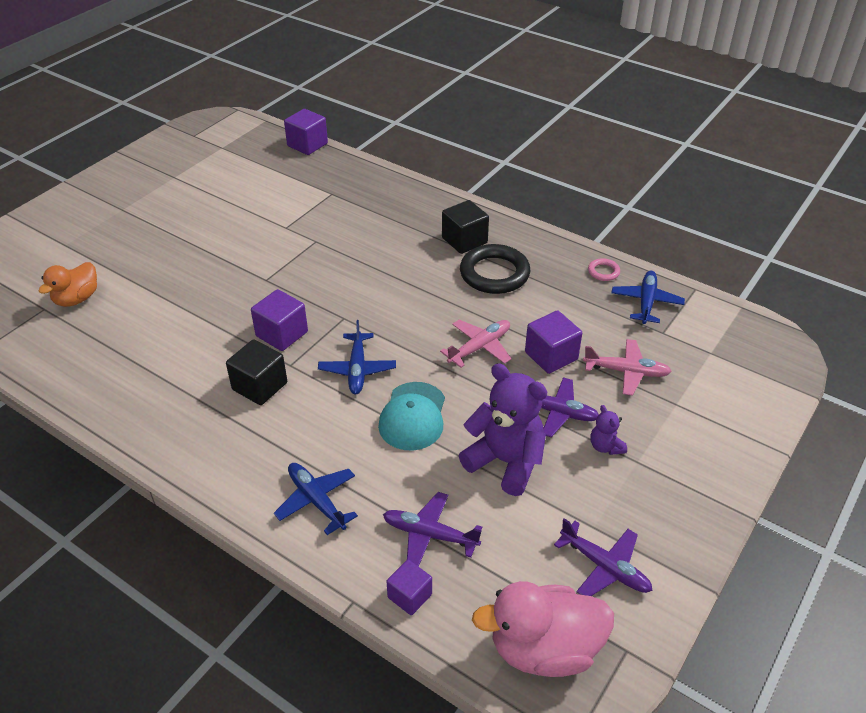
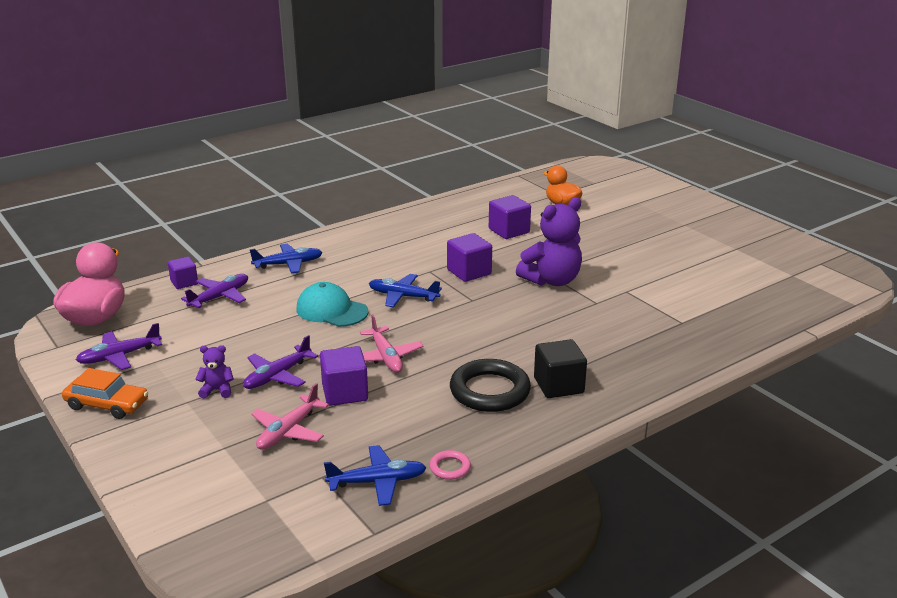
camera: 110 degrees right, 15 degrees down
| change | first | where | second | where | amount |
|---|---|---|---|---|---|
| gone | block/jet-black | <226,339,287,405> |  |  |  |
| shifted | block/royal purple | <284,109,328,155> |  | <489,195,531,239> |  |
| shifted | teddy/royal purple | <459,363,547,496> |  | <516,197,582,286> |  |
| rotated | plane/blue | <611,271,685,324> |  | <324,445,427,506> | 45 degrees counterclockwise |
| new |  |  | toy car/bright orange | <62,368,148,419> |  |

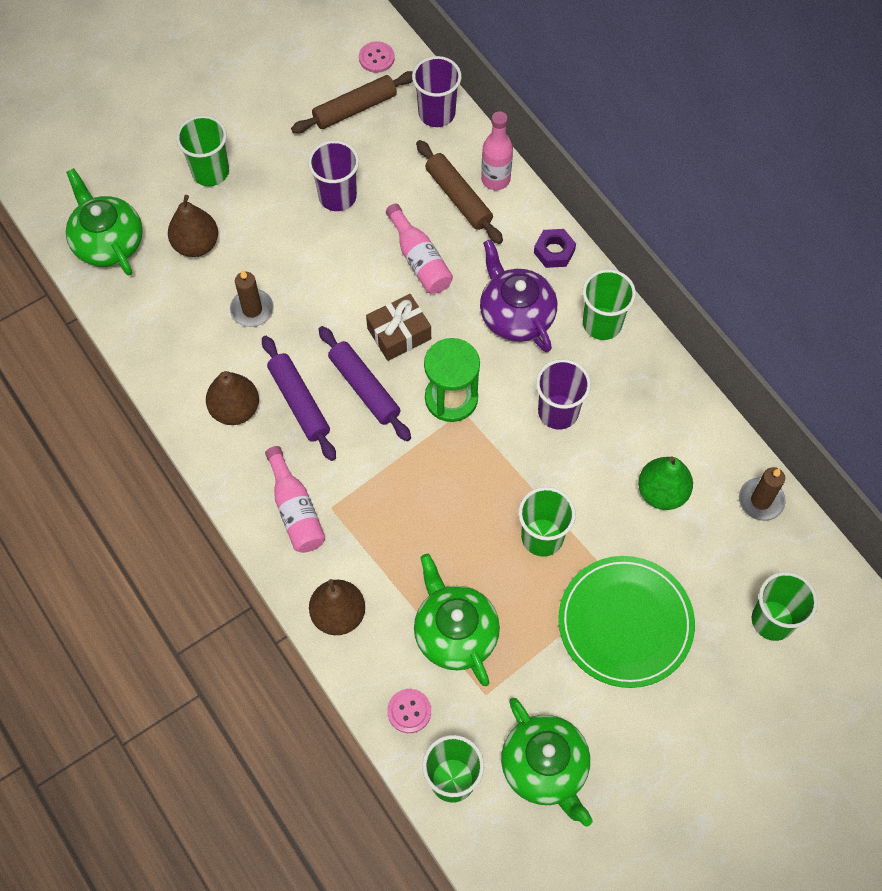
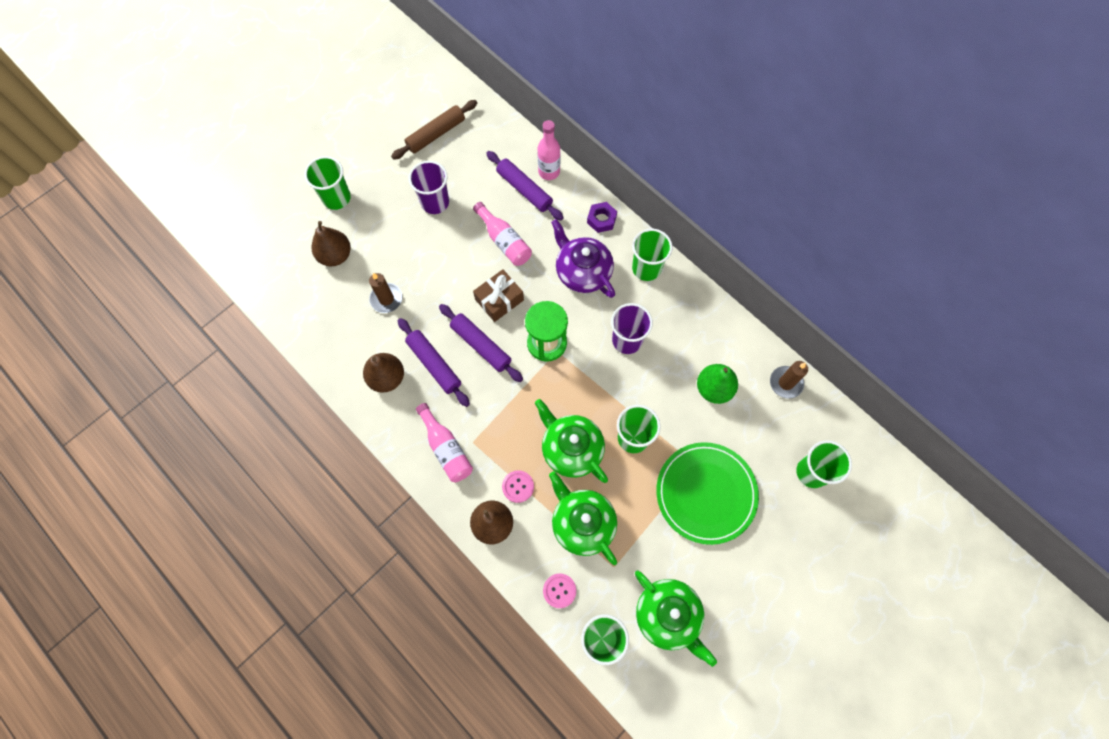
camera: 10 degrees left, 5 degrees up
| change | first | where | second | where | amount |
|---|---|---|---|---|---|
| shifted | tea pot/leaf-green | <66,168,143,276> |  | <535,399,608,483> |  |
| shifted | sewing button/pink | <359,41,394,73> |  | <502,470,534,503> |  |
| gone | cup/royal purple | <412,56,462,127> |  |  |  |
| repainted | rolling pin/brown | <416,140,503,244> | rolling pin/royal purple | <486,151,564,220> |  |

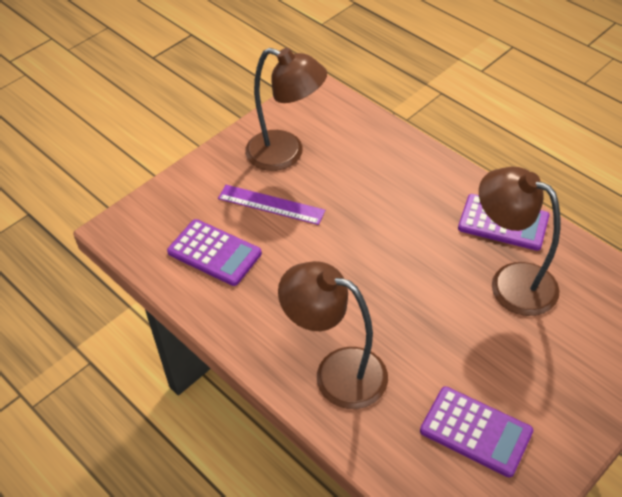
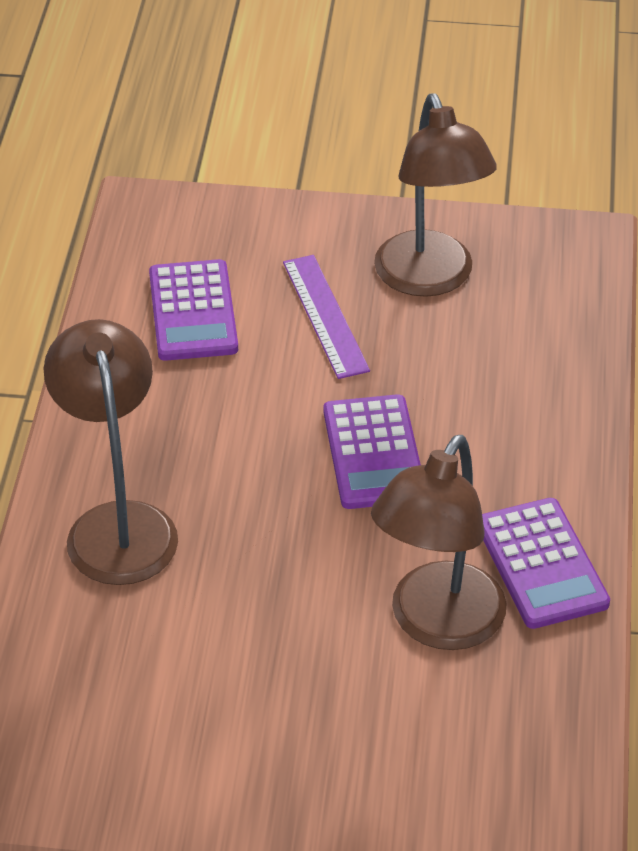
camera: 50 degrees right, 5 degrees down
| change | first | where | second | where | amount |
|---|---|---|---|---|---|
| shifted | adding machine/royal purple | <420,386,533,477> |  | <323,394,421,509> |  |
| rotated | lamp/brown | <479,167,560,316> |  | <371,435,507,650> | 150 degrees counterclockwise |

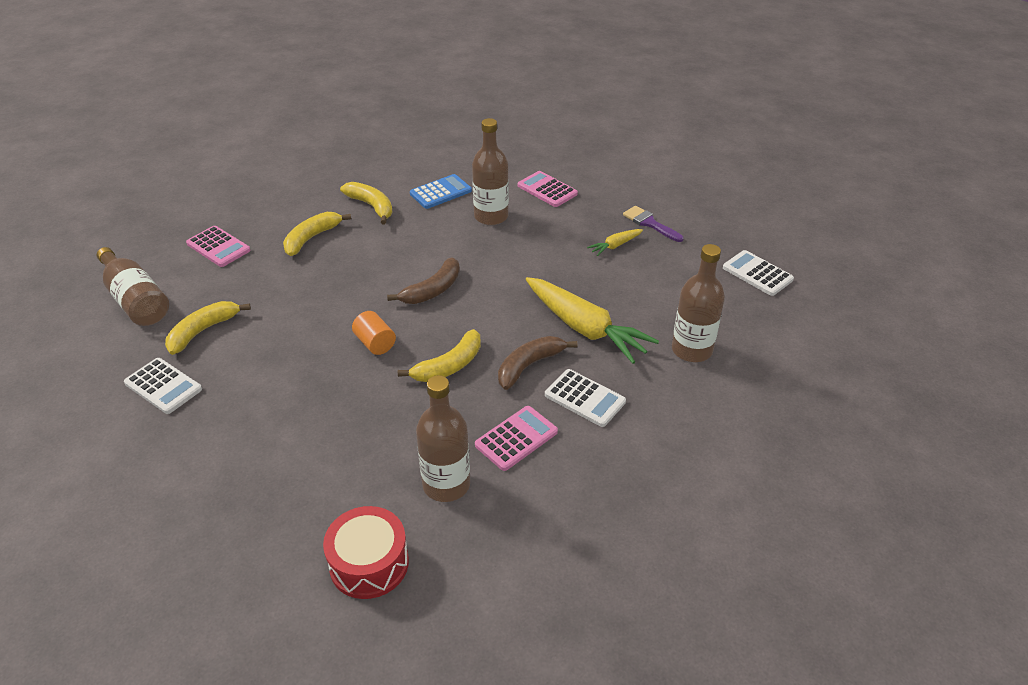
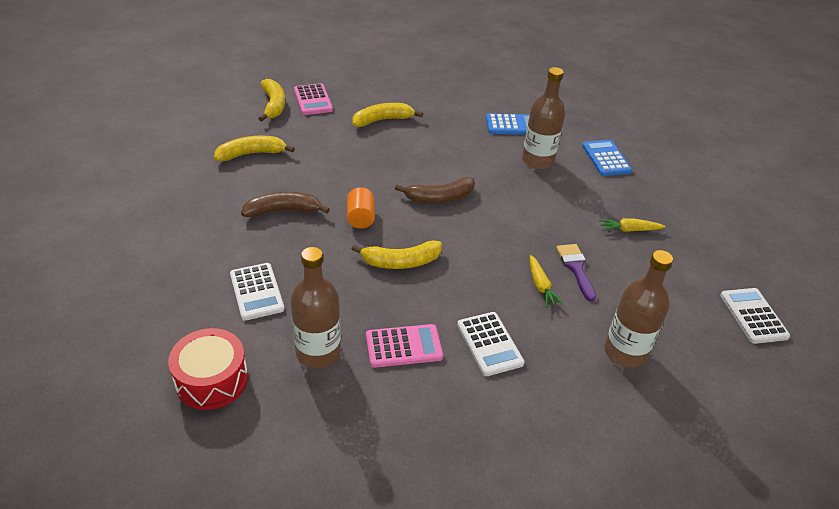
camera: 30 degrees right, 0 degrees up
| change | first | where | second | where | amount |
|---|---|---|---|---|---|
| gone | bottle/brown | <97,247,169,326> |  |  |  |
| shifted | adding machine/pure white | <124,358,202,414> |  | <230,263,285,321> |  |
| shifted | banana fruit/yellow | <340,182,392,224> |  | <258,79,285,122> |  |
| shifted | banana fruit/brown | <498,336,578,390> |  | <241,192,330,217> |  |
| repainted | adding machine/pink | <518,171,578,207> | adding machine/blue | <582,140,632,176> |  |
| scaled | root vegetable/yellow | <526,277,659,364> |  | <530,255,564,308> | x0.46 |
| shifted | paintbrush/royal purple | <623,206,684,242> |  | <556,244,596,302> |  |

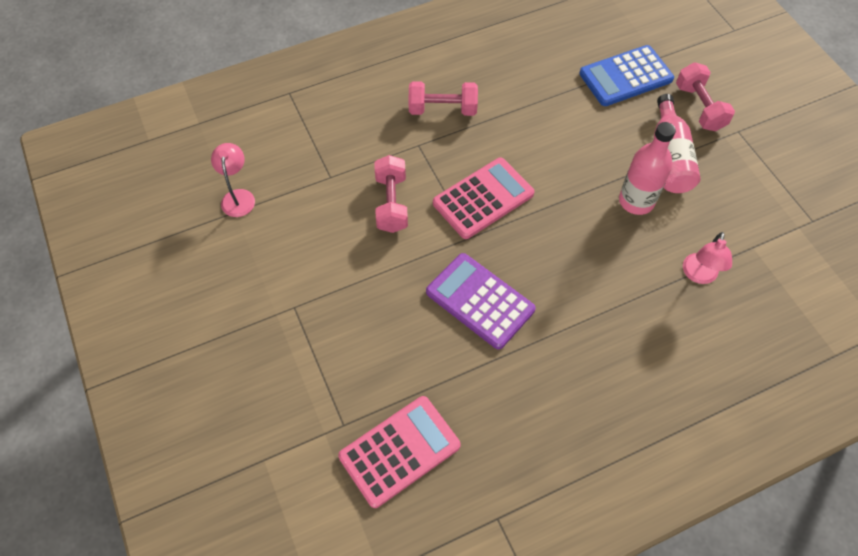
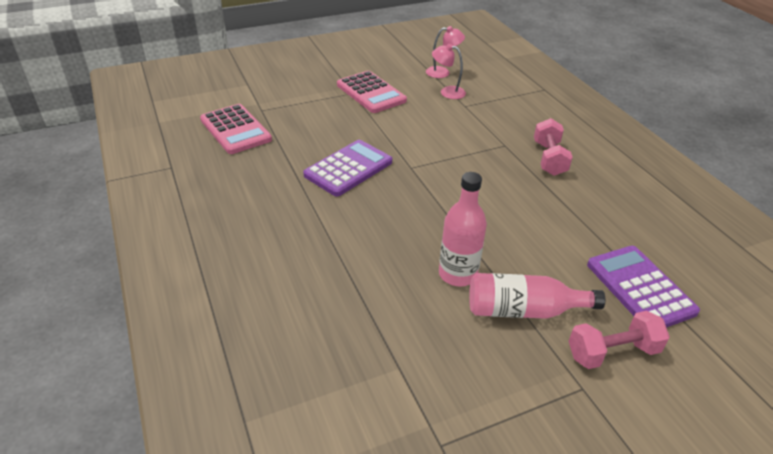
camera: 90 degrees right, 20 degrees down
| change | first | where | second | where | amount |
|---|---|---|---|---|---|
| gone | free weight/pink | <374,155,408,233> |  |  |  |
| shifted | adding machine/pink | <433,158,535,239> |  | <337,71,407,113> |  |
| repainted | adding machine/blue | <579,45,674,106> | adding machine/royal purple | <587,246,700,328> |  |
| shifted | lamp/pink | <683,232,732,284> |  | <432,44,466,99> |  |

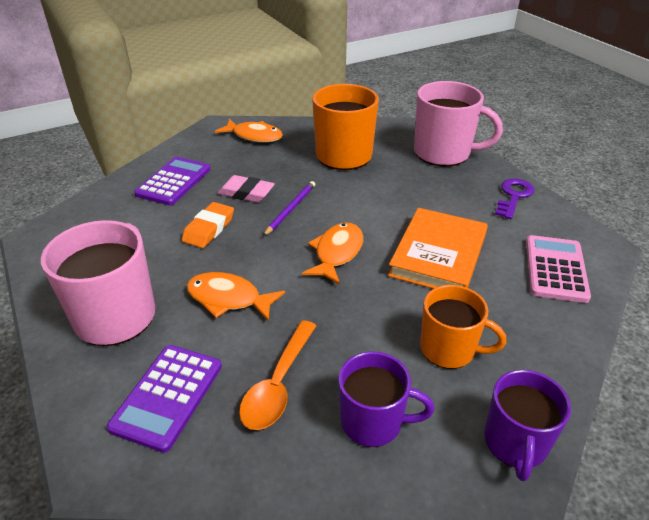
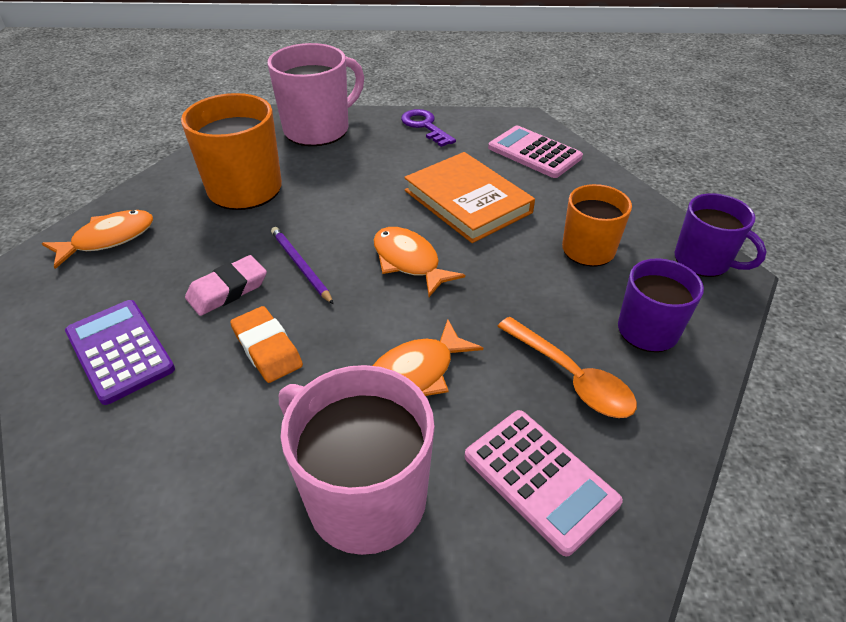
camera: 60 degrees left, 5 degrees up
| change | first | where | second | where | amount |
|---|---|---|---|---|---|
| repainted | adding machine/royal purple | <107,345,222,453> | adding machine/pink | <465,410,623,556> |  |

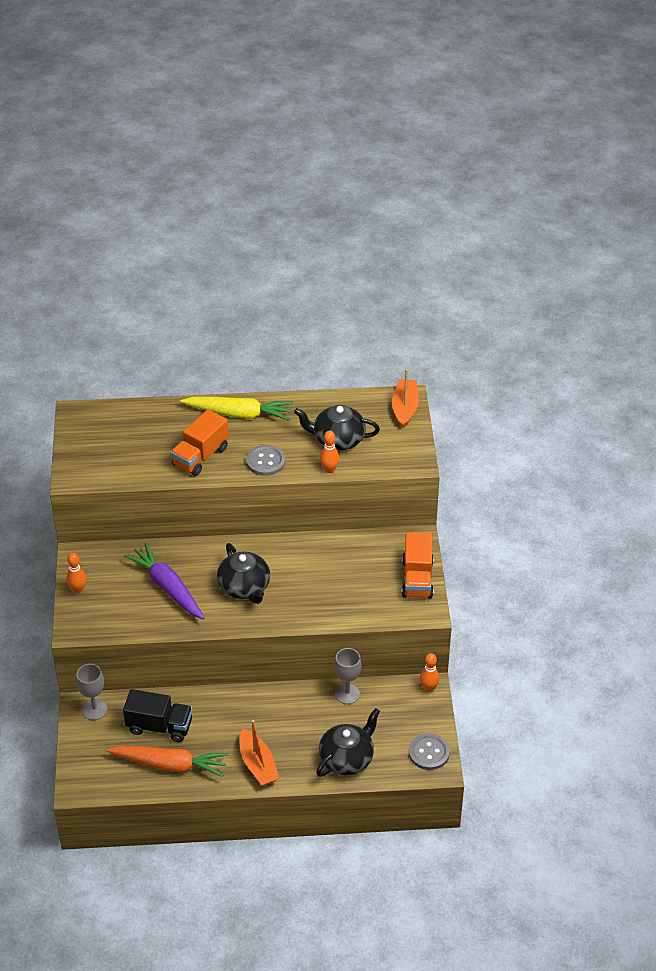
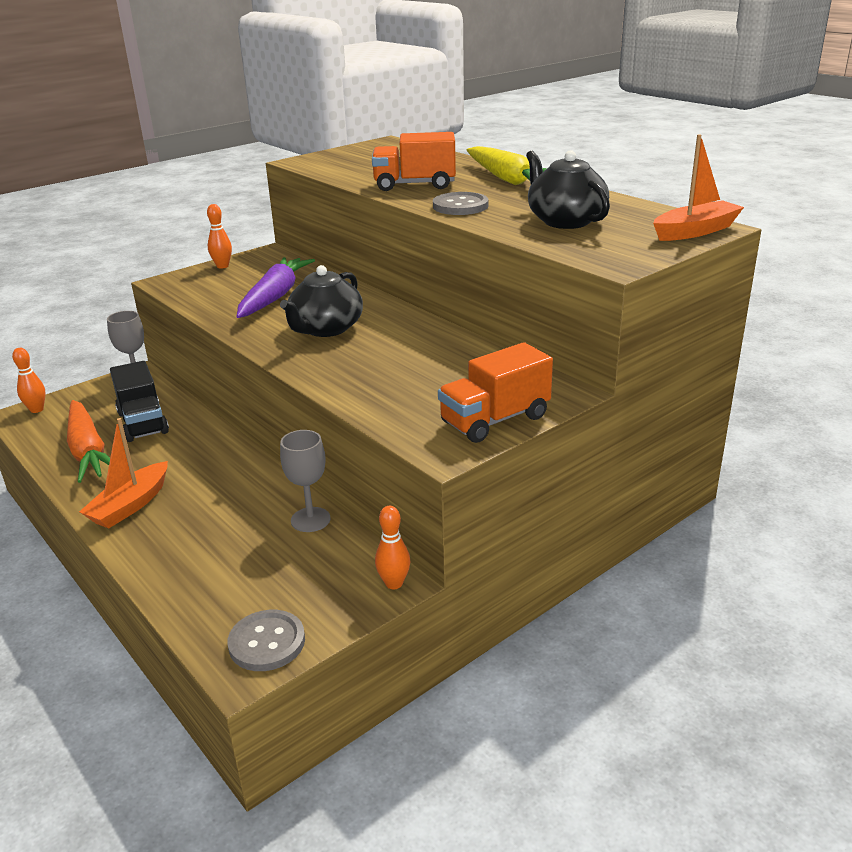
camera: 55 degrees right, 15 degrees down
| change | first | where | second | where | amount |
|---|---|---|---|---|---|
| gone | tea pot/jet-black | <316,708,380,777> |  |  |  |
| shifted | bowling pin/bright orange | <320,431,339,473> |  | <12,348,46,413> |  |

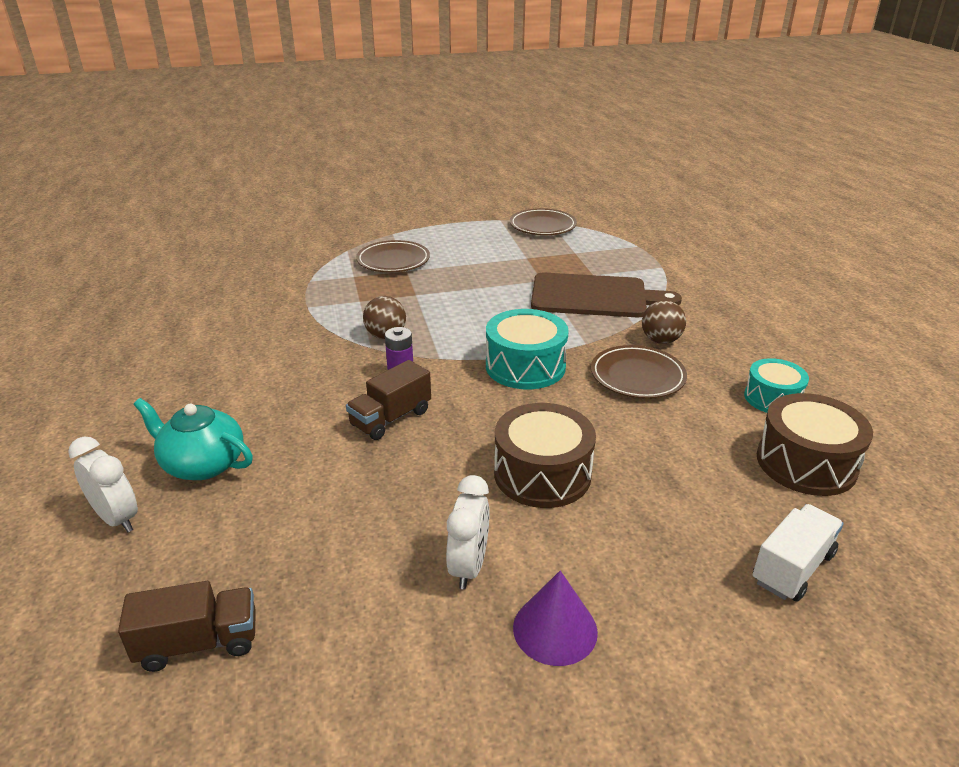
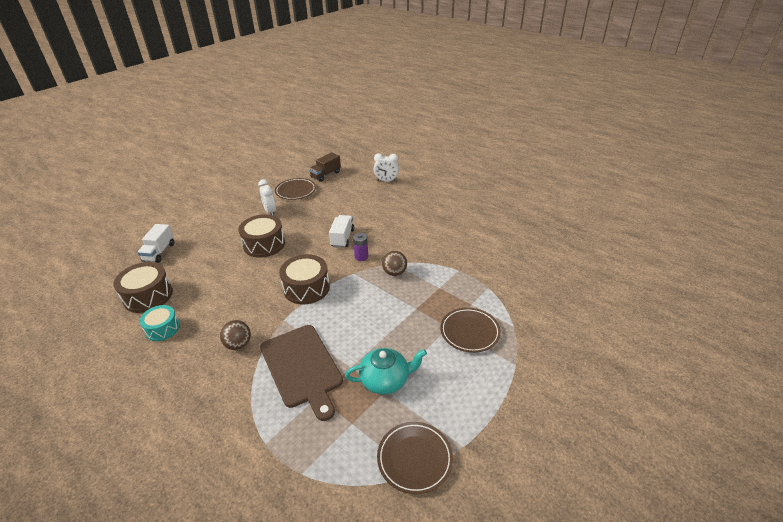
camera: 145 degrees right, 5 degrees up
| change | first | where | second | where | amount |
|---|---|---|---|---|---|
| shifted | tea pot/turquoise | <134,398,253,480> |  | <345,348,427,395> |  |
| repainted | lorry/brown | <346,360,431,440> | lorry/pure white | <329,215,354,248> |  |
| repainted | drum/turquoise | <486,309,569,389> | drum/brown | <279,254,330,305> |  |
| gone | cone/royal purple | <513,571,598,666> |  |  |  |
| rotated | chopping board/brown | <531,273,682,317> |  | <260,325,343,421> | 90 degrees counterclockwise |
| shifted | dinner plate/brown | <591,345,687,399> |  | <275,178,316,200> |  |

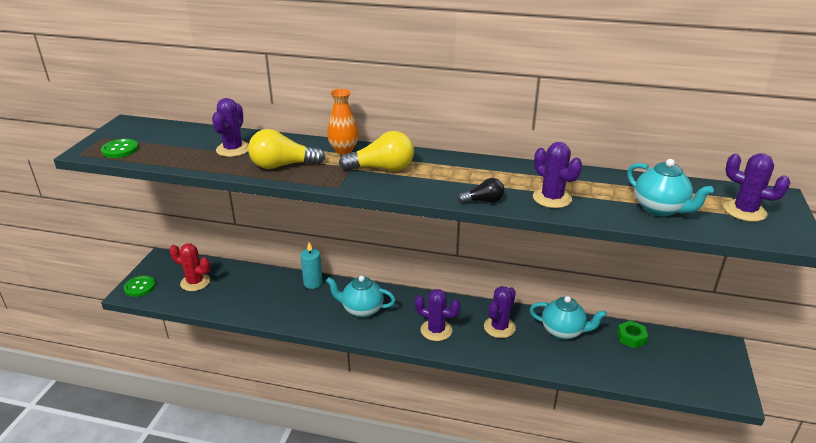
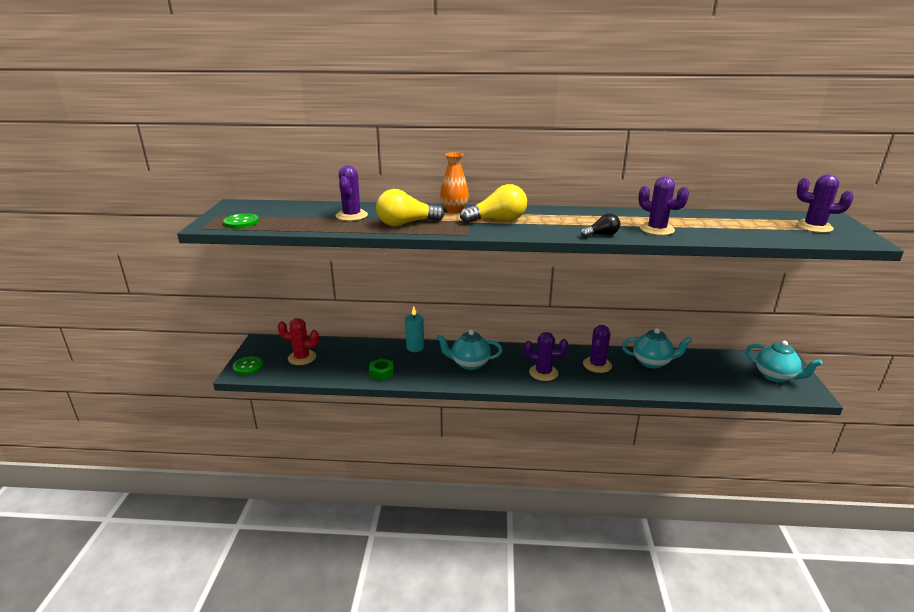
camera: 10 degrees left, 5 degrees down
| change | first | where | second | where | amount |
|---|---|---|---|---|---|
| shifted | nut/leaf-green | <617,320,648,349> |  | <369,358,394,381> |  |
| shifted | tea pot/turquoise | <627,159,714,217> |  | <746,341,822,383> |  |

